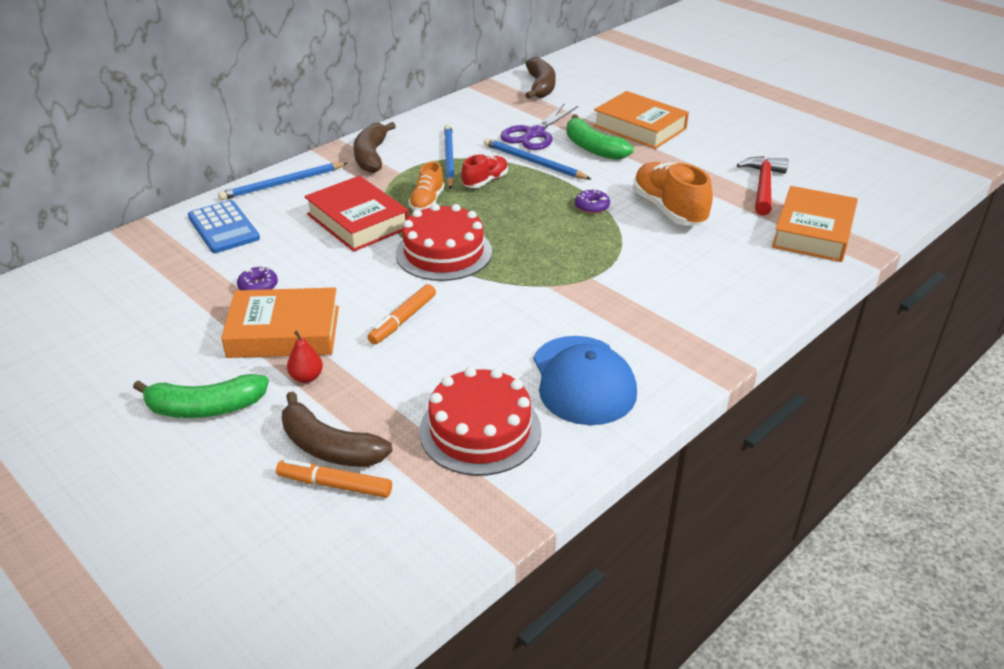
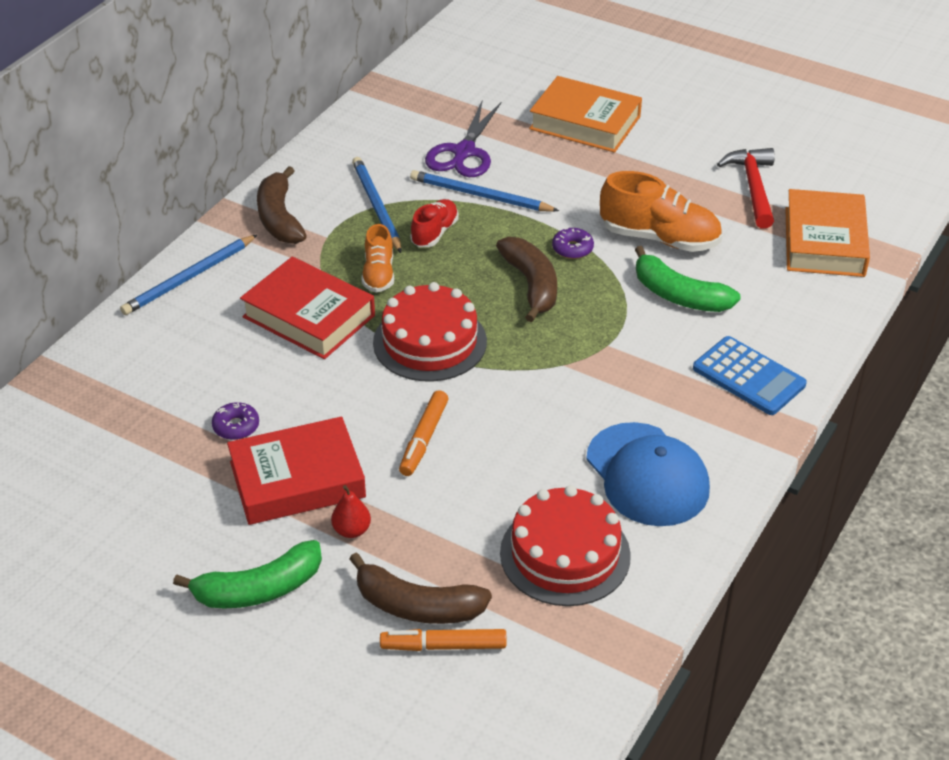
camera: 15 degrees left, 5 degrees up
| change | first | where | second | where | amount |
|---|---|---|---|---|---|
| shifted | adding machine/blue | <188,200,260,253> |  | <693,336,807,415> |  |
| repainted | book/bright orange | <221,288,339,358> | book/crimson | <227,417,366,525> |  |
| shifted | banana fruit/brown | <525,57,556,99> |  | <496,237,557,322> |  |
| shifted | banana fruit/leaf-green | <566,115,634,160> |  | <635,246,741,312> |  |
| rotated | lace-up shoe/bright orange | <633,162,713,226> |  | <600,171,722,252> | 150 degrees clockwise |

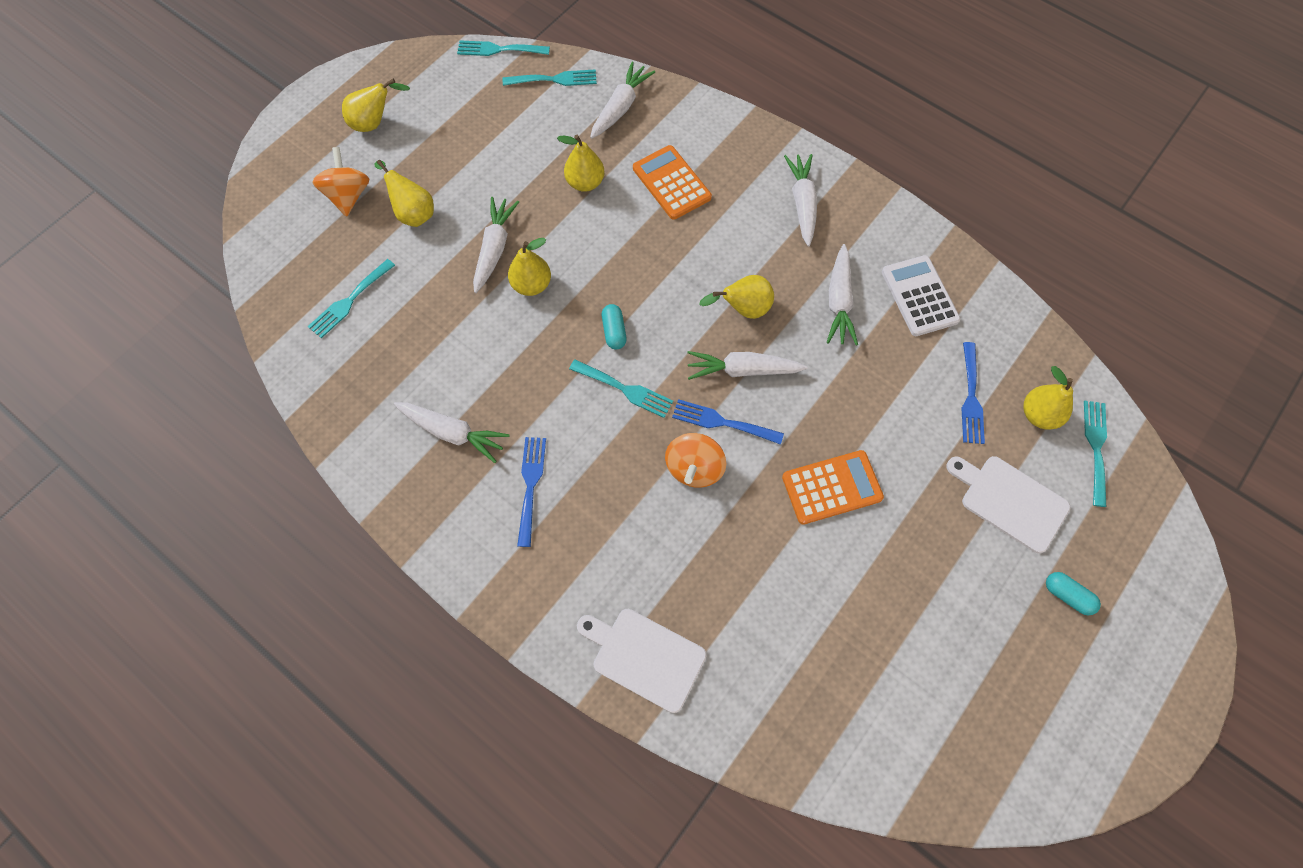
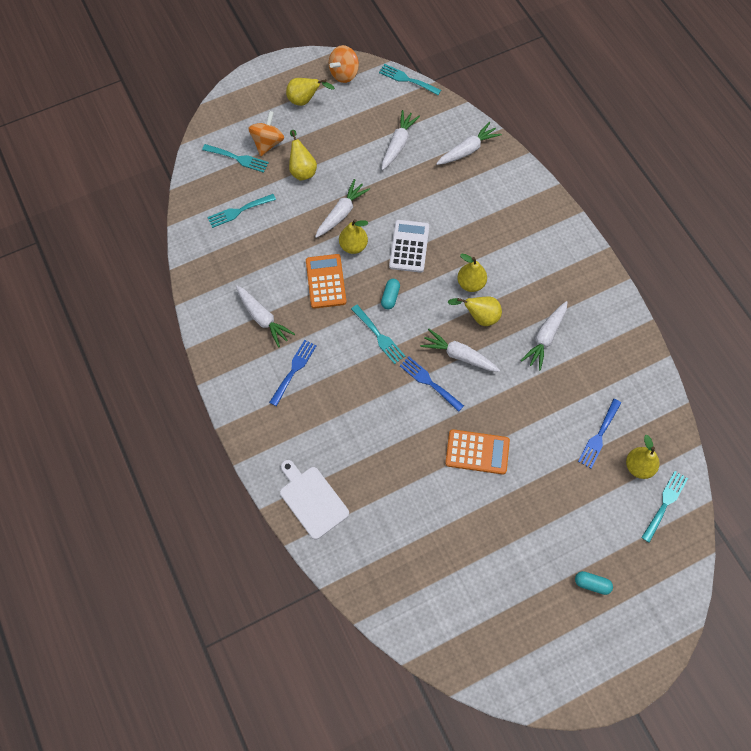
camera: 25 degrees right, 0 degrees up
| change | first | where | second | where | amount |
|---|---|---|---|---|---|
| shifted | dinner fork/turquoise | <503,69,597,86> |  | <202,144,269,173> |  |
| shifted | toy pear/yellow | <557,134,605,192> |  | <457,254,487,292> |  |
| shifted | adding machine/bright orange | <633,145,712,220> |  | <306,254,346,309> |  |
| shifted | whirligig/bright orange | <665,433,726,488> |  | <329,45,359,83> |  |
| shifted | root vegetable/pure white | <784,154,817,246> |  | <382,110,420,170> |  |
| shifted | adding machine/pure white | <882,255,961,336> |  | <389,220,429,273> |  |
| gone | chopping board/pure white | <946,456,1070,554> |  |  |  |
| rotated | capsule/turquoise | <1046,572,1101,615> |  | <575,571,613,595> | 45 degrees counterclockwise |

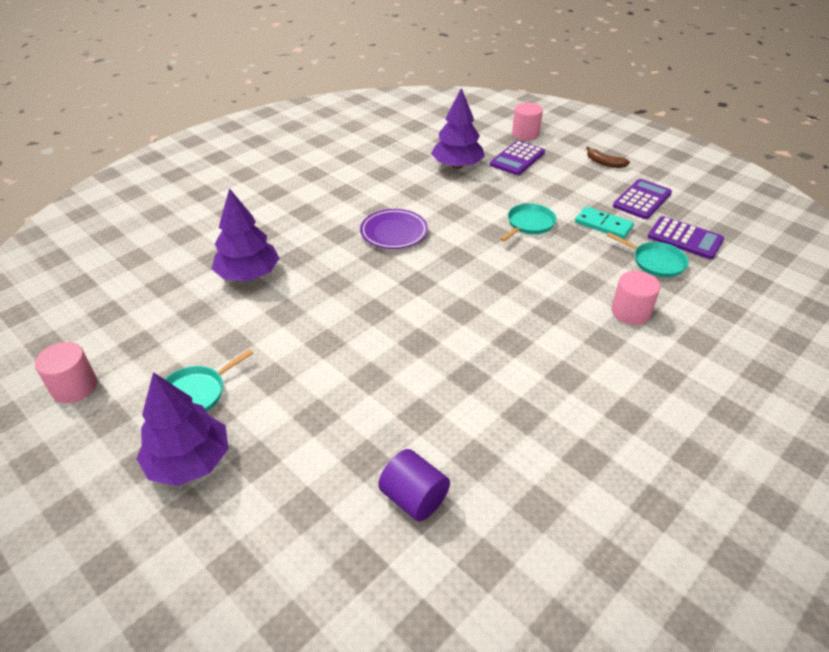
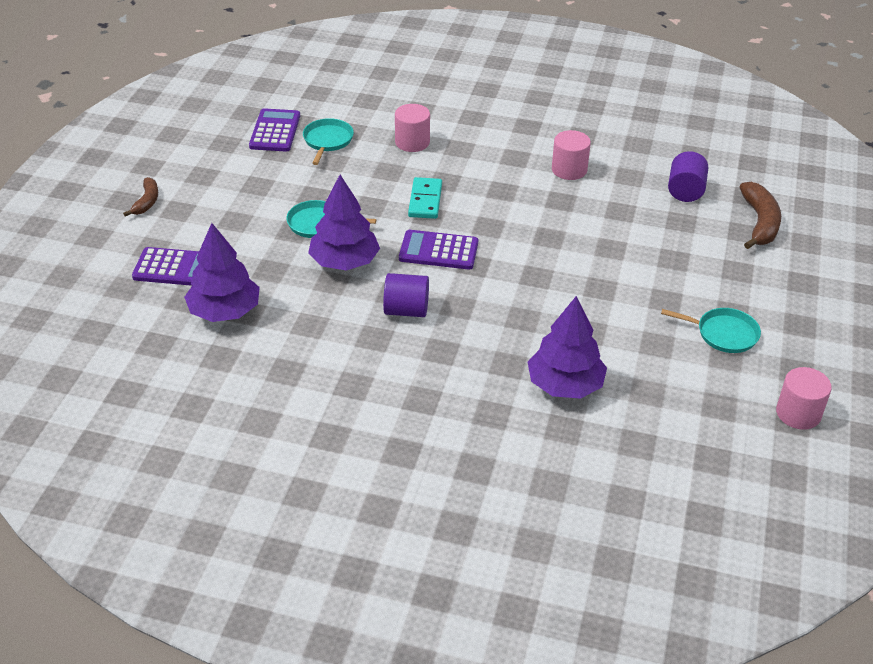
camera: 120 degrees left, 0 degrees up
| change | first | where | second | where | amount |
|---|---|---|---|---|---|
| shifted | toy tree/royal purple | <136,372,229,486> |  | <308,175,380,270> |  |
| swapped | dinner plate/royal purple | <360,209,428,249> | cylinder/royal purple | <383,273,429,317> |  |
| shifted | cylinder/pink | <512,103,543,141> |  | <552,130,591,180> |  |
| shifted | domino/turquoise | <575,206,634,239> |  | <408,177,442,219> |  |
| shifted | adding machine/royal purple | <613,179,672,219> |  | <399,230,478,270> |  |
| new |  |  | banana fruit/brown | <739,182,781,249> |  |

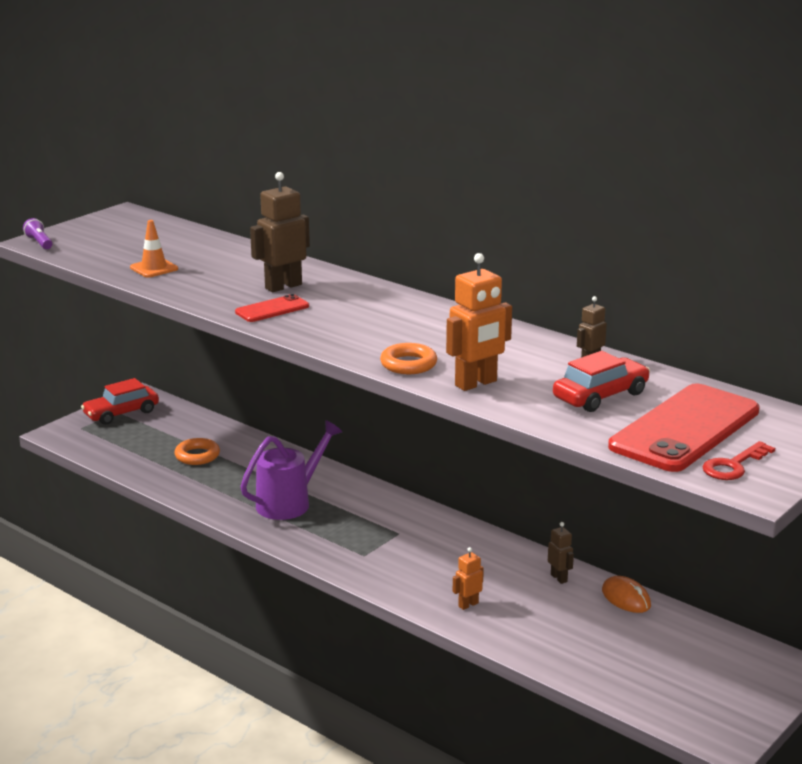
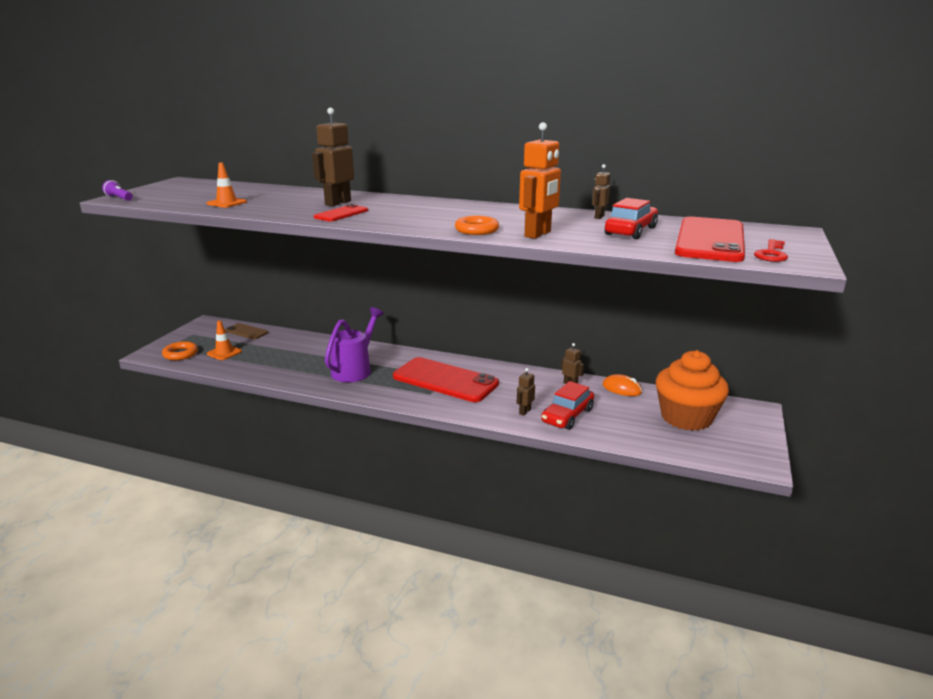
camera: 20 degrees left, 0 degrees up
| change | first | where | second | where | amount |
|---|---|---|---|---|---|
| shifted | toy car/crimson | <81,378,159,425> |  | <541,381,594,430> |  |
| shifted | ring/bright orange | <174,438,220,465> |  | <162,341,198,360> |  |
| repainted | toy robot/bright orange | <453,547,484,610> | toy robot/brown | <517,368,535,416> |  |
| new |  |  | safety cone/bright orange | <207,321,242,360> |  |
| new |  |  | mobile phone/brown | <225,323,268,339> |  |
| new |  |  | mobile phone/crimson | <393,357,499,402> |  |
| new |  |  | cupcake/bright orange | <656,350,729,431> |  |

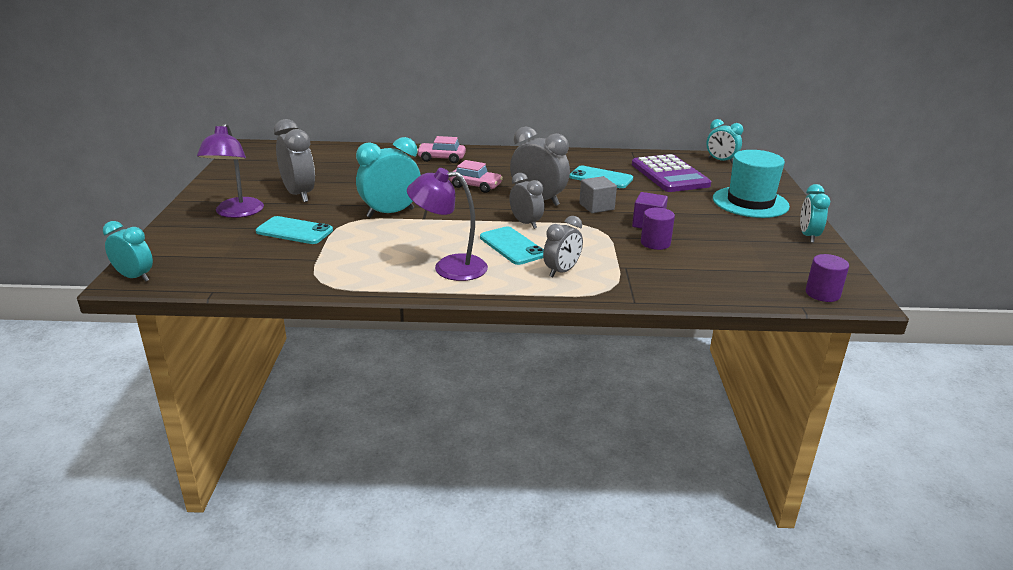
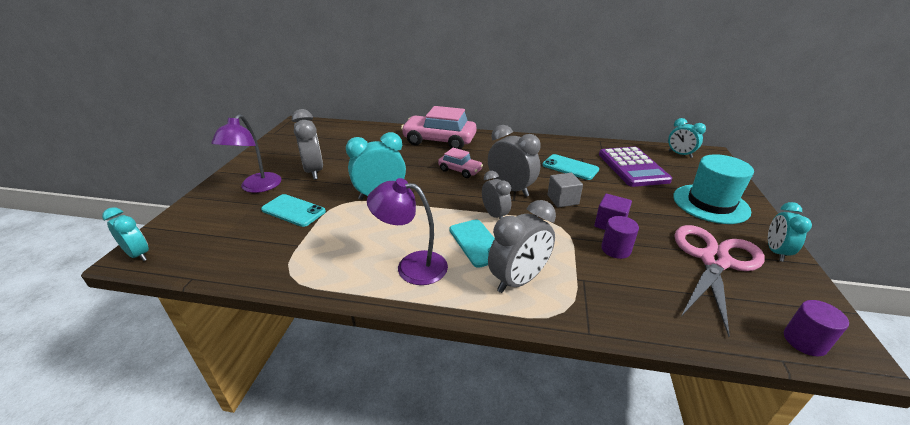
camera: 10 degrees right, 5 degrees up
| change | first | where | second | where | amount |
|---|---|---|---|---|---|
| scaled | toy car/pink | <417,136,466,163> |  | <401,106,477,149> | x1.86 |
| scaled | clock/grey | <543,216,583,277> |  | <488,200,556,293> | x1.55 |
| new |  |  | pair of scissors/pink | <674,225,764,337> |  |

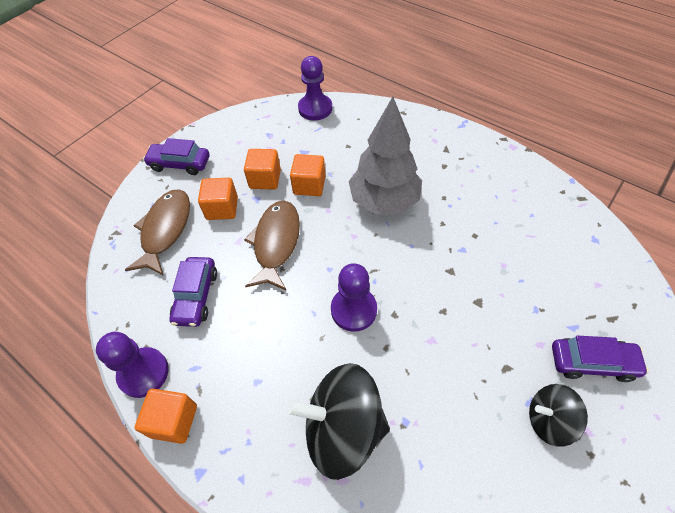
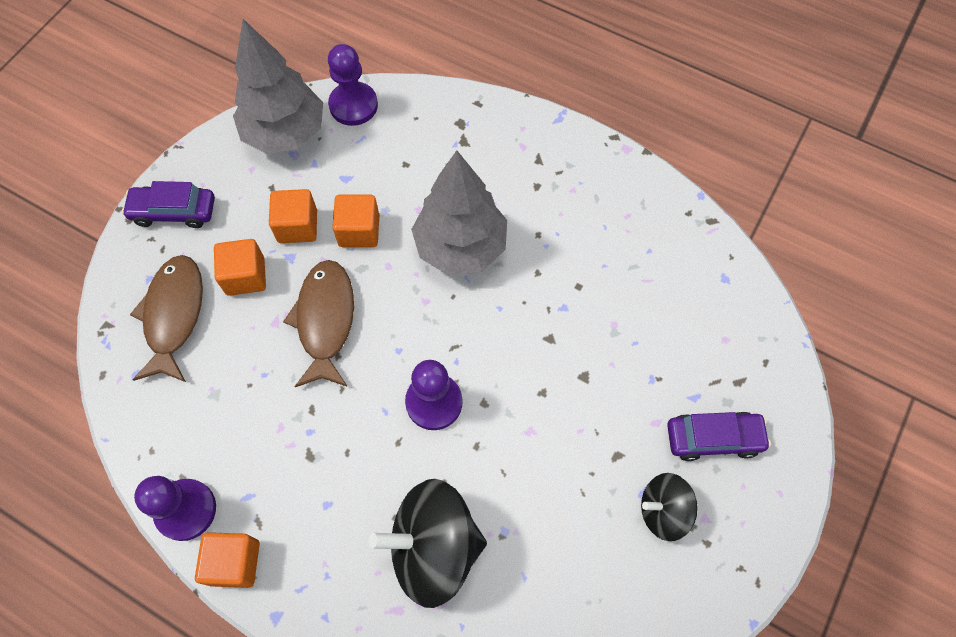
camera: 10 degrees left, 10 degrees up
| change | first | where | second | where | amount |
|---|---|---|---|---|---|
| gone | toy car/royal purple | <169,257,217,327> |  |  |  |
| new |  |  | toy tree/grey | <233,19,323,154> |  |

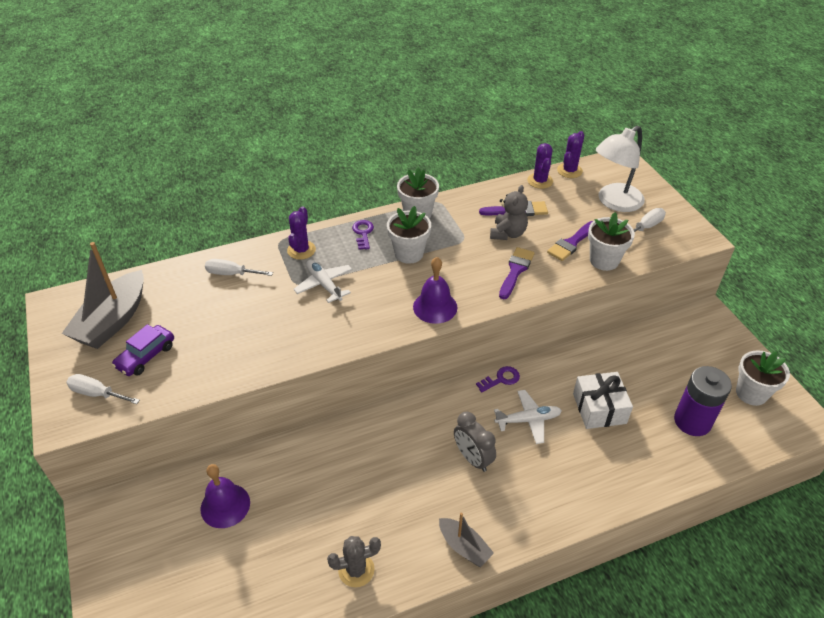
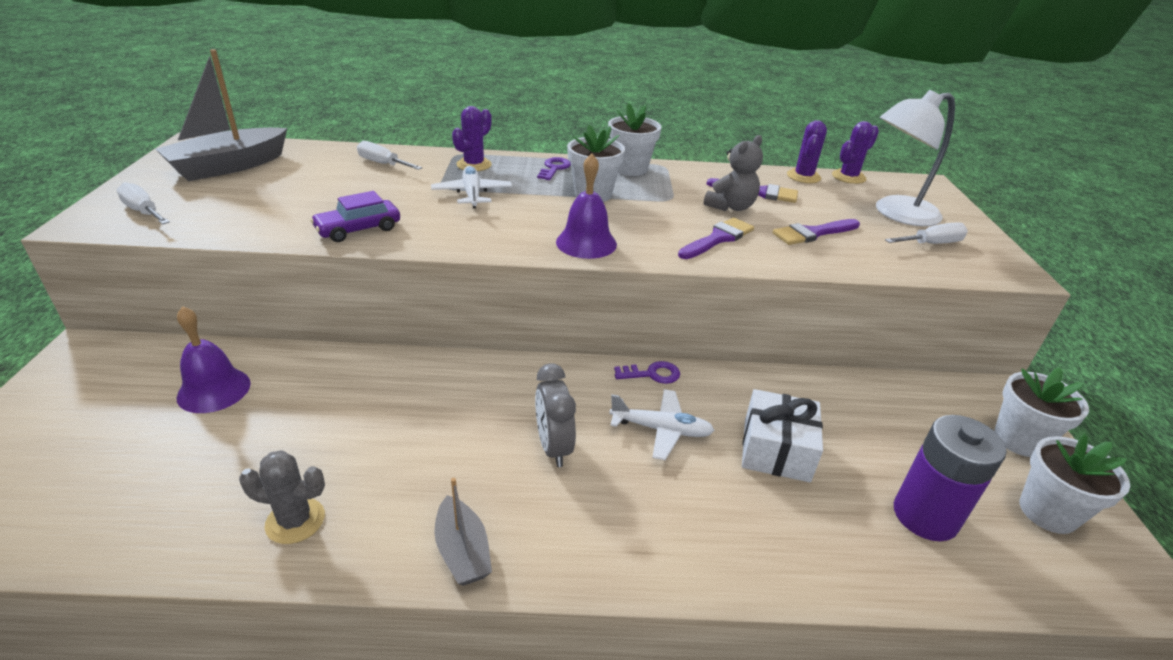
camera: 20 degrees right, 10 degrees down
| change | first | where | second | where | amount |
|---|---|---|---|---|---|
| shifted | toy car/royal purple | <112,324,174,376> |  | <310,191,400,242> |  |
| shifted | flower pot/pure white | <588,212,635,271> |  | <994,367,1089,457> |  |

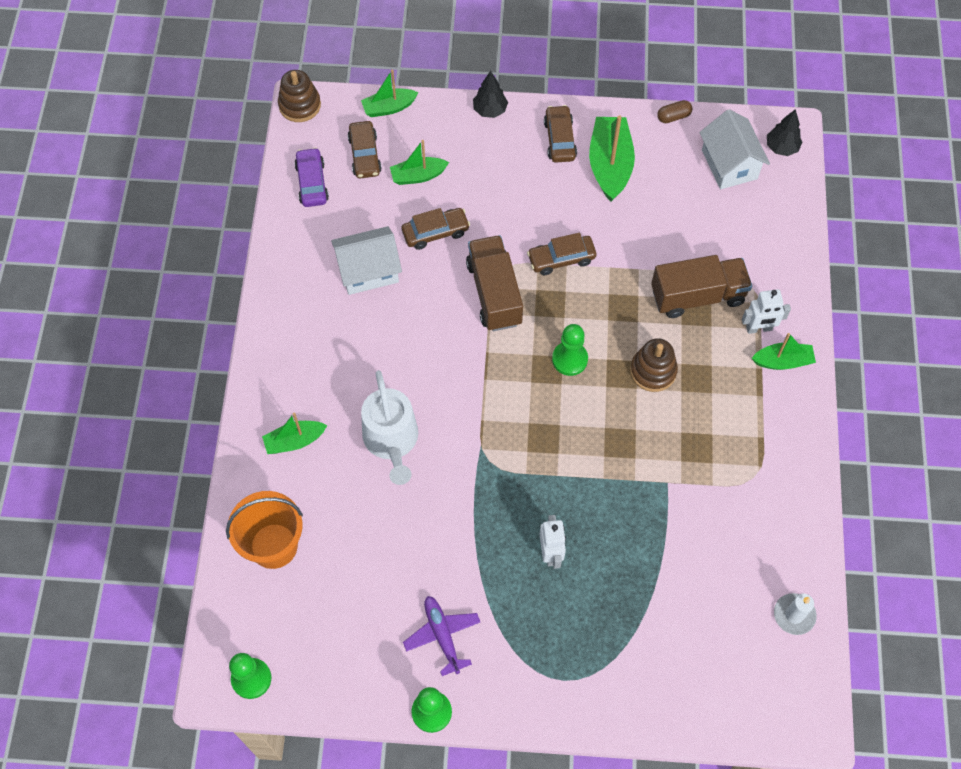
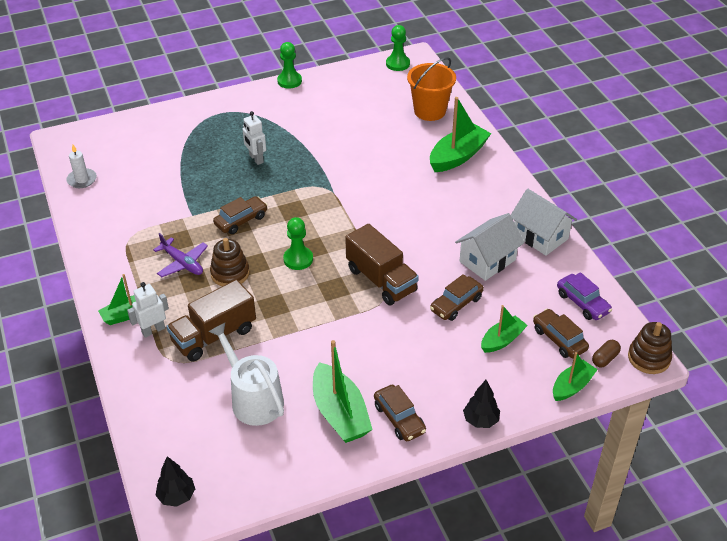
camera: 155 degrees right, 20 degrees down
| change | first | where | second | where | amount |
|---|---|---|---|---|---|
| scaled | sailboat/leaf-green | <262,413,327,454> |  | <430,97,491,172> | x1.65 |
| shifted | watering pot/pure white | <361,370,418,485> |  | <208,323,284,426> |  |
| shifted | plane/royal purple | <403,596,480,676> |  | <153,233,208,277> |  |
| shifted | toy car/brown | <527,233,596,275> |  | <213,196,268,234> |  |
| shifted | capsule/brown | <657,100,692,123> |  | <592,340,621,368> |  |
| shifted | cottage/pure white | <699,109,770,189> |  | <511,189,577,256> |  |

